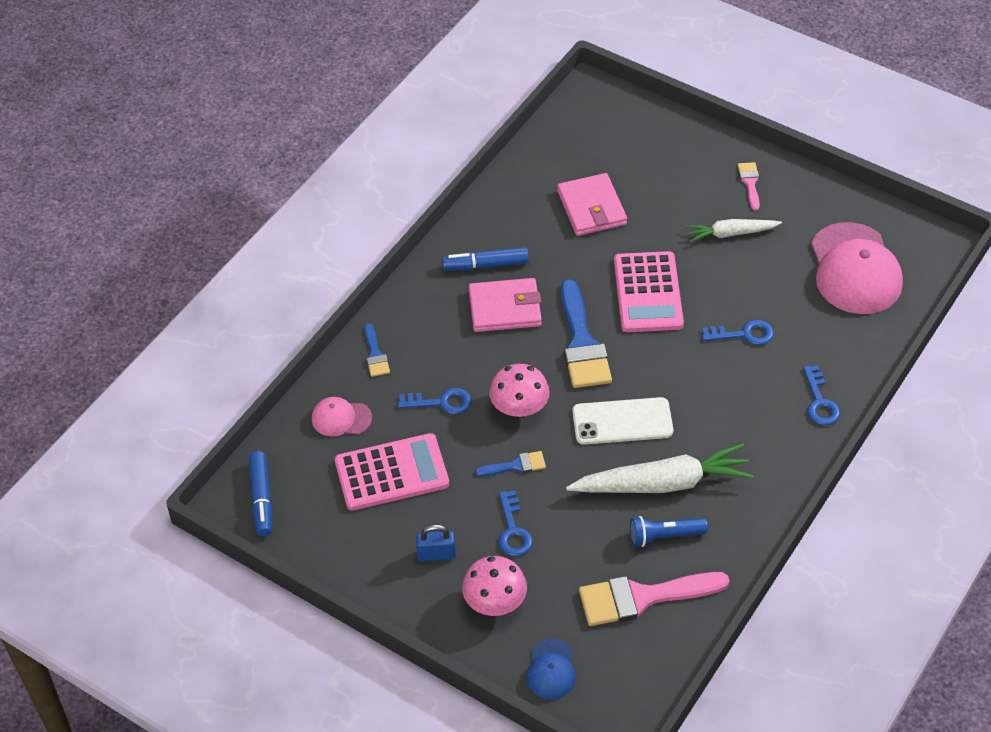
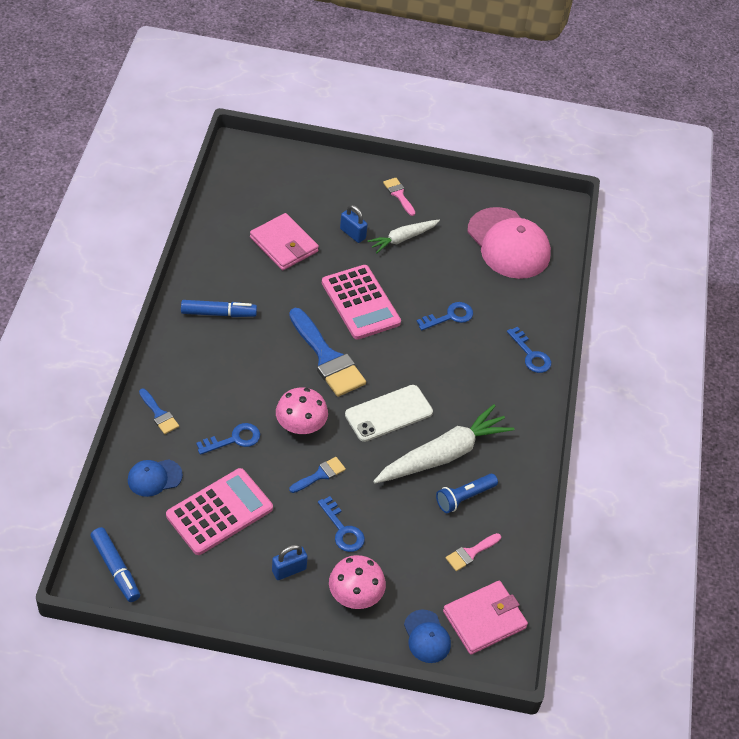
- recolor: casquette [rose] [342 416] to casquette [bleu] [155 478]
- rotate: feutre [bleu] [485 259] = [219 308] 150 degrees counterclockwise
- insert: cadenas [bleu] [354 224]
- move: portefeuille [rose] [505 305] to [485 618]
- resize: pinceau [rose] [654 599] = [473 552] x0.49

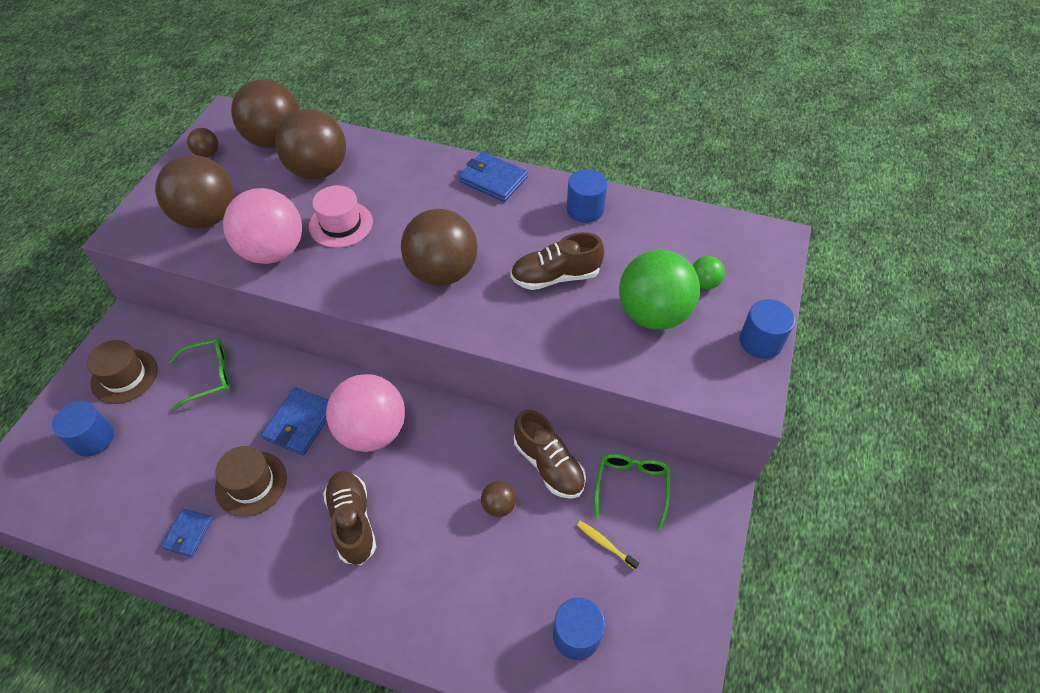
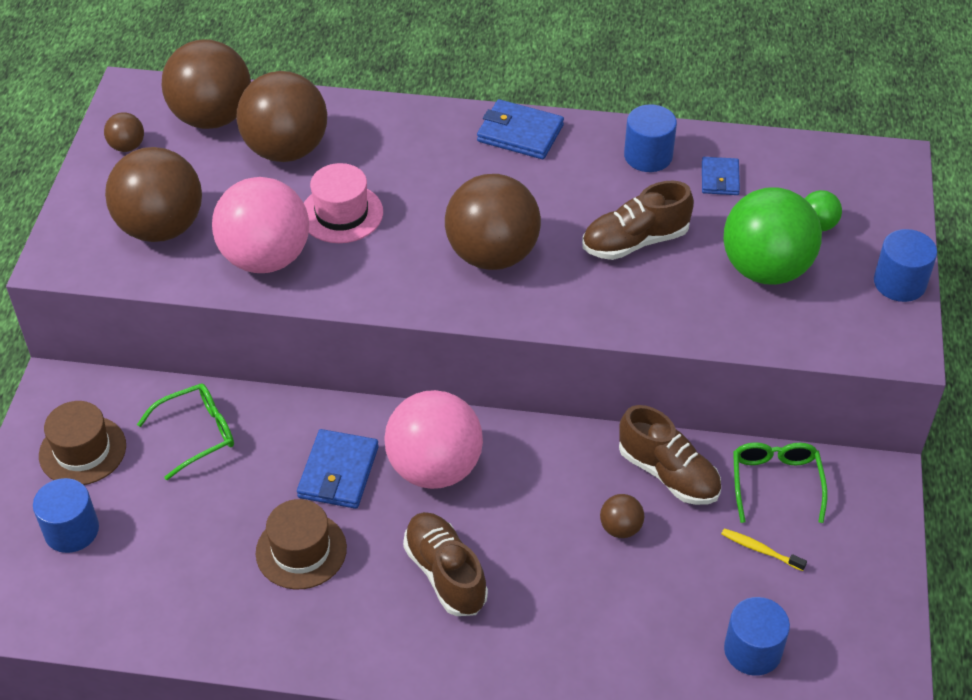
- move: portefeuille [bleu] [187 533] to [721 176]

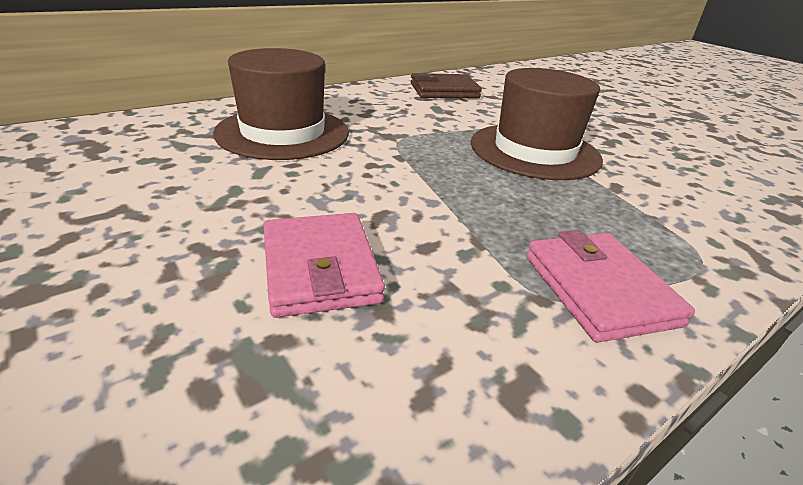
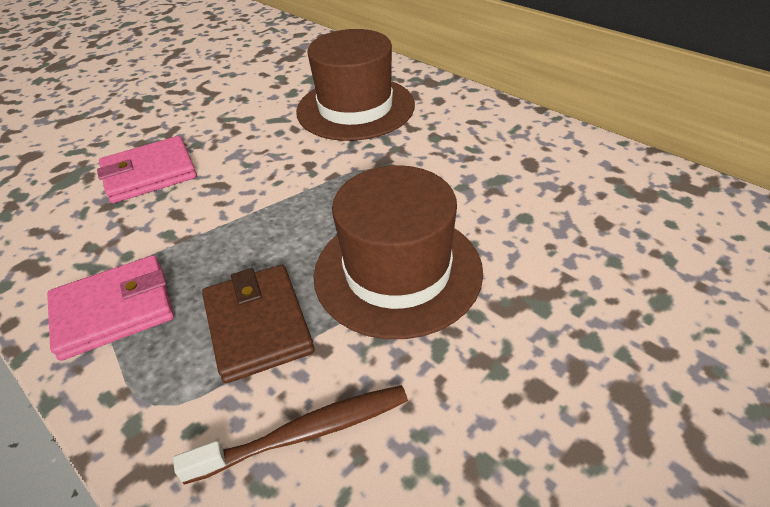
- insert: brosse à dents [marron] [290 435]
- move: portefeuille [marron] [446 85] to [258 324]

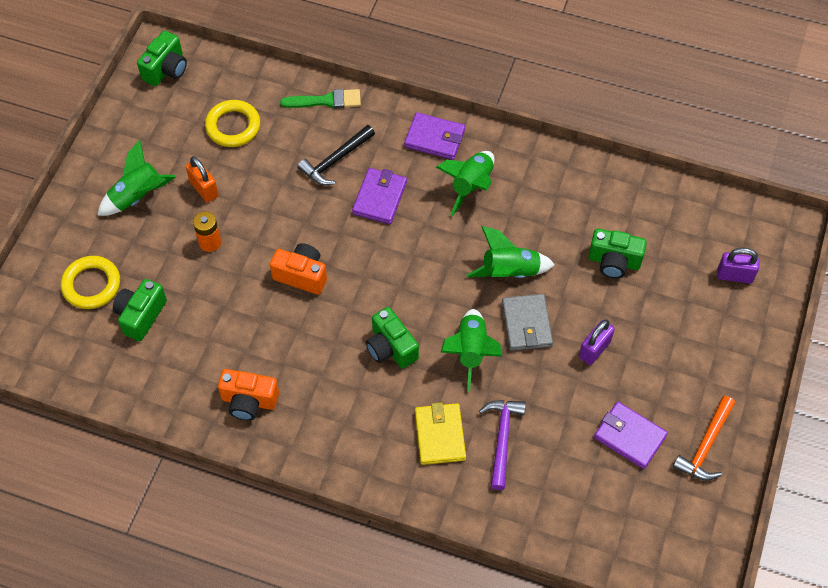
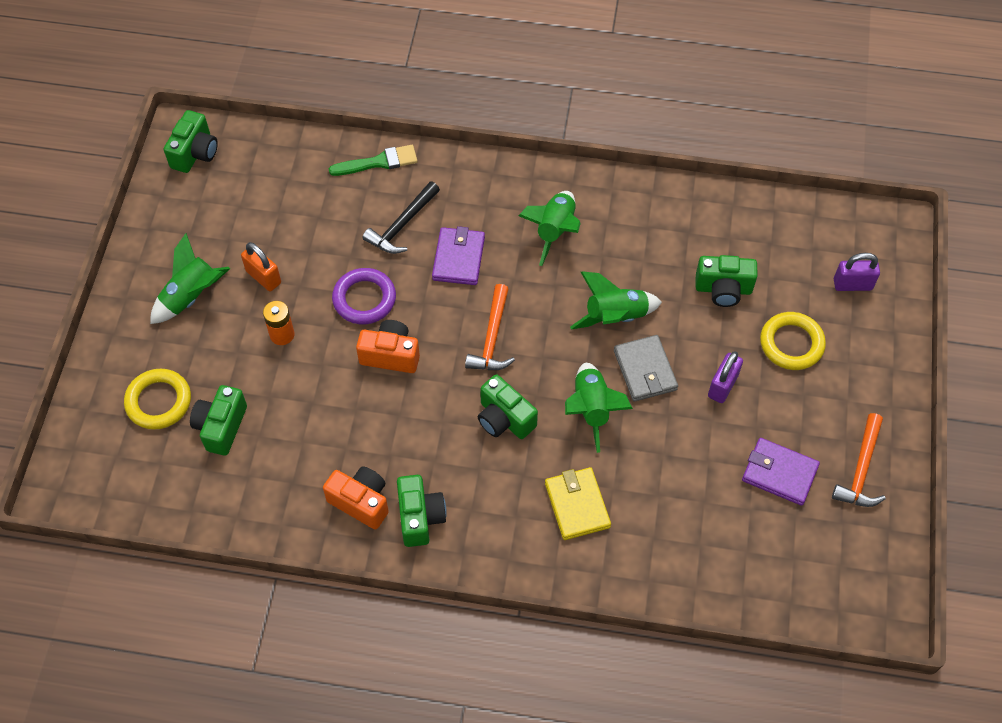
- rotate: appareil photo [orange] [248 395] = [356 497] 150 degrees counterclockwise
- insert: anneau [violet] [364 296]
- insert: appareil photo [vert] [422 511]
- insert: marteau [orange] [490 327]
- move: anneau [jaune] [232 123] to [793 341]
- delete: portefeuille [violet] [434 136]
- delete: marteau [violet] [502 445]

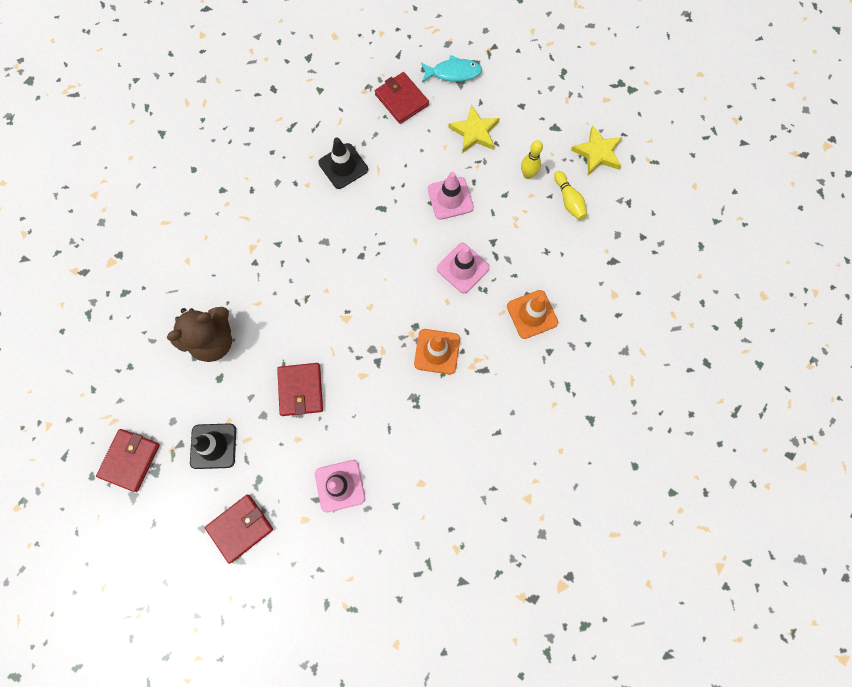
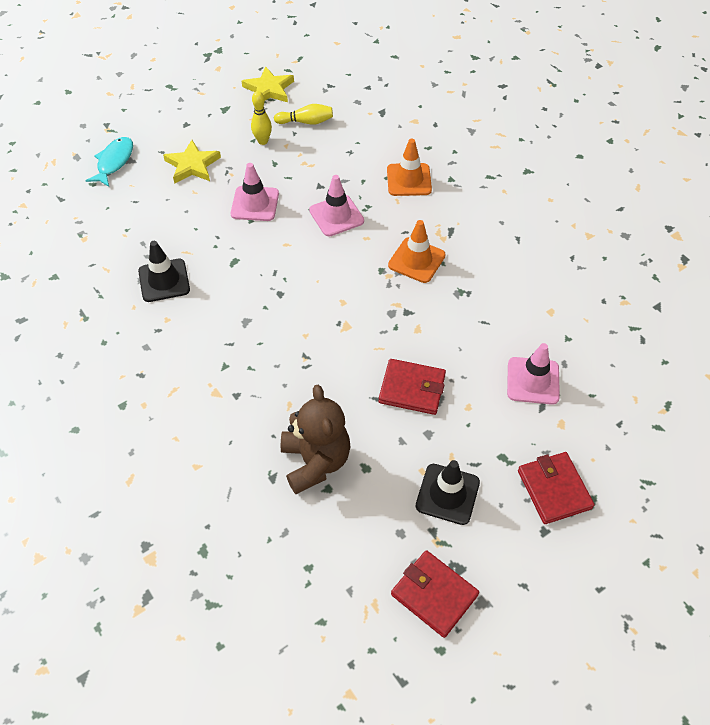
- delete: portefeuille [rouge] [402 98]

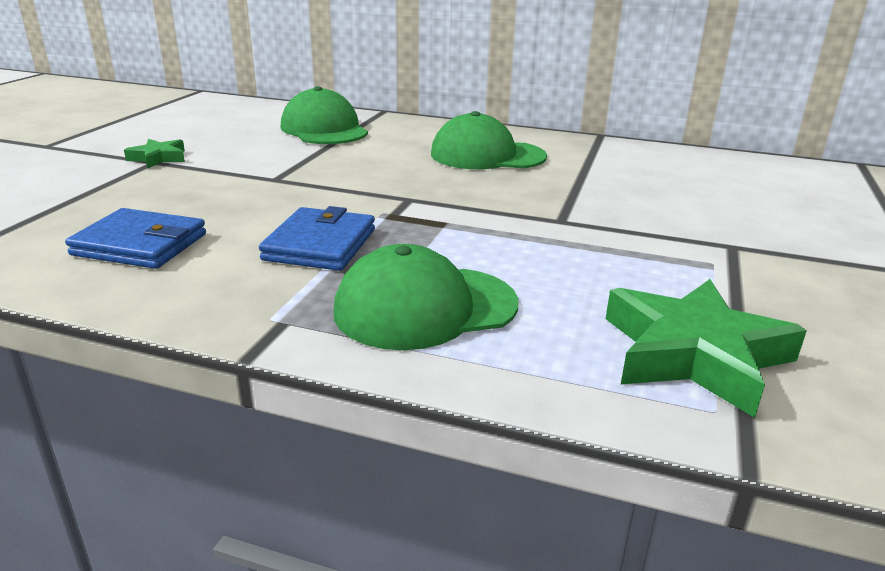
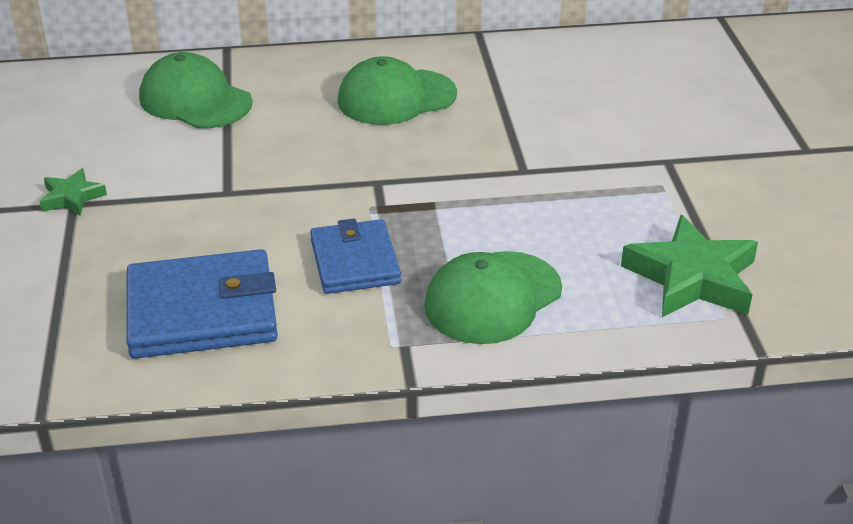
- resize: portefeuille [bleu] [135 238] = [202 304] x1.50

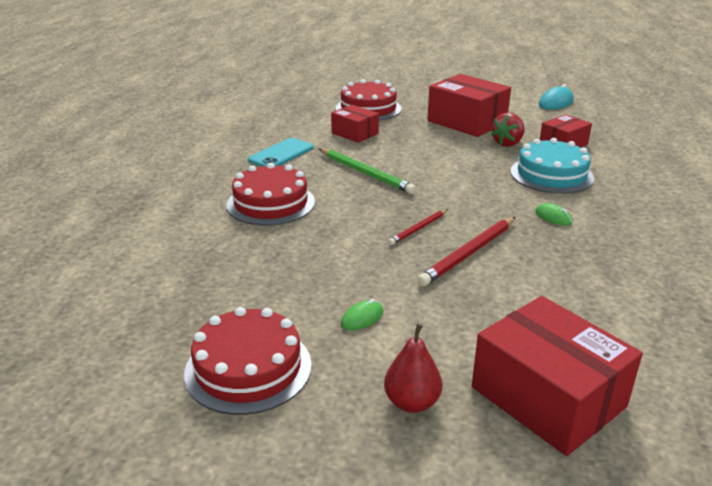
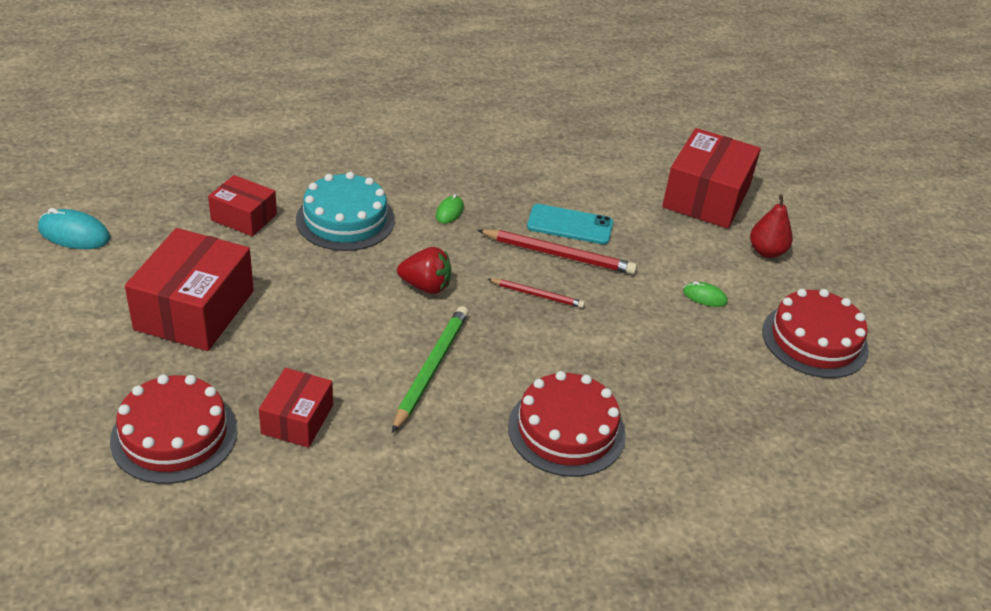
- move: fraise [rouge] [508 130] to [424 270]
- move: téléphone [turquoise] [281 152] to [570 224]

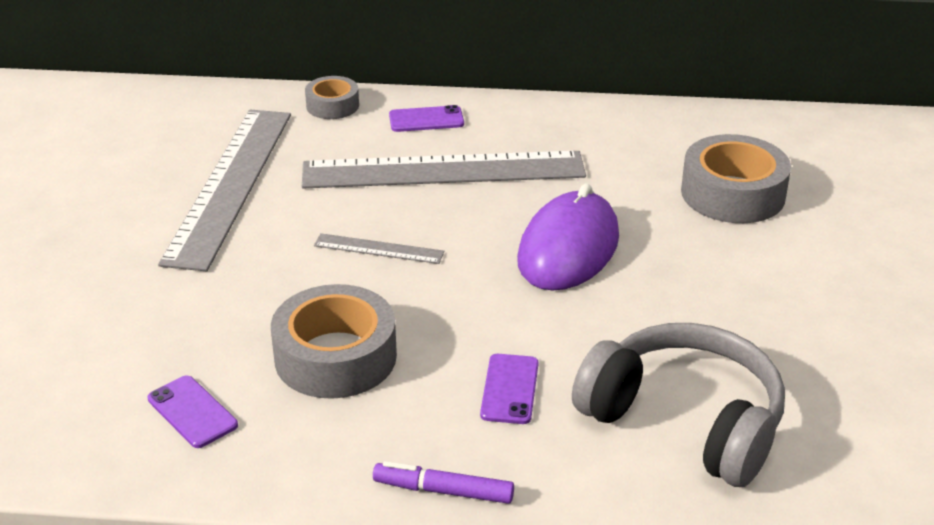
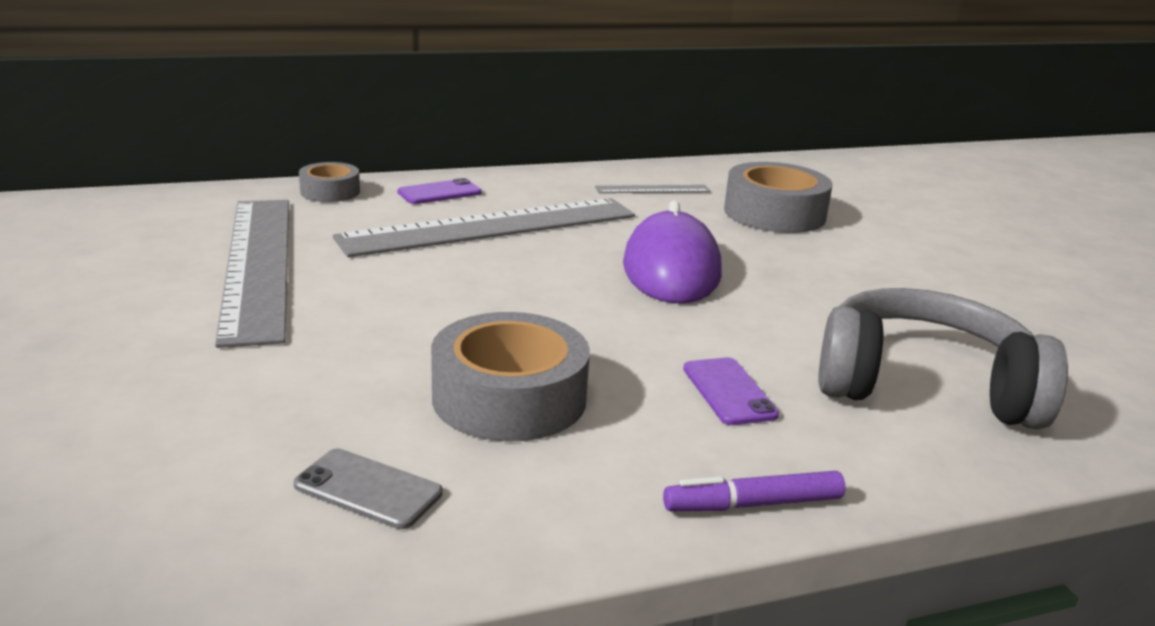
- recolor: téléphone [violet] [192 411] to téléphone [gris] [368 489]
- move: règle [gris] [379 248] to [653 189]

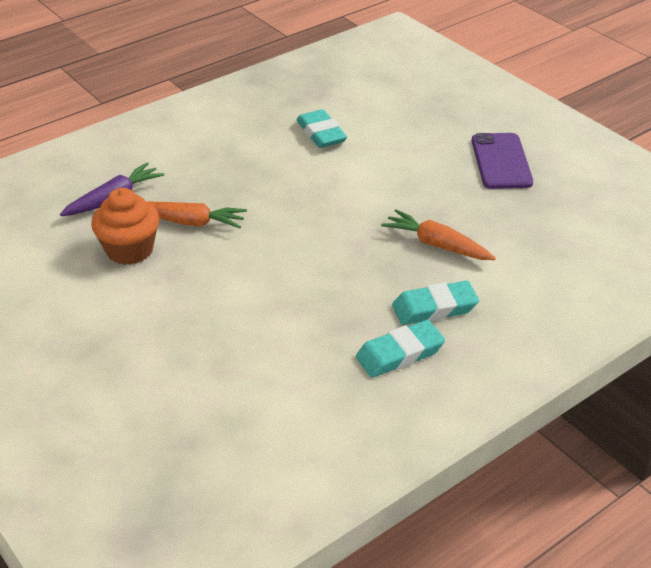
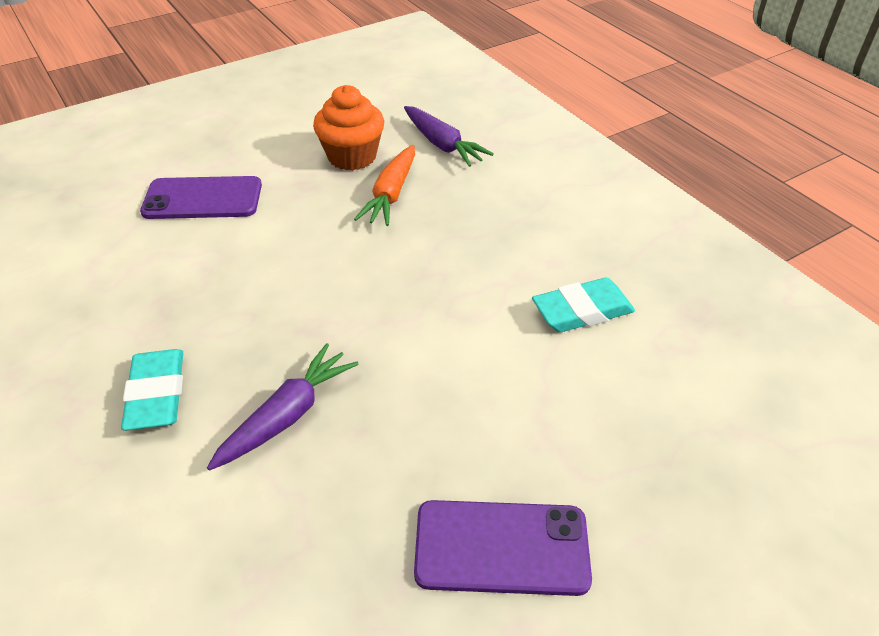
- insert: téléphone [violet] [201 197]
- recolor: carotte [orange] [438 234] to carotte [violet] [282 407]
- delete: gomme [turquoise] [400 349]

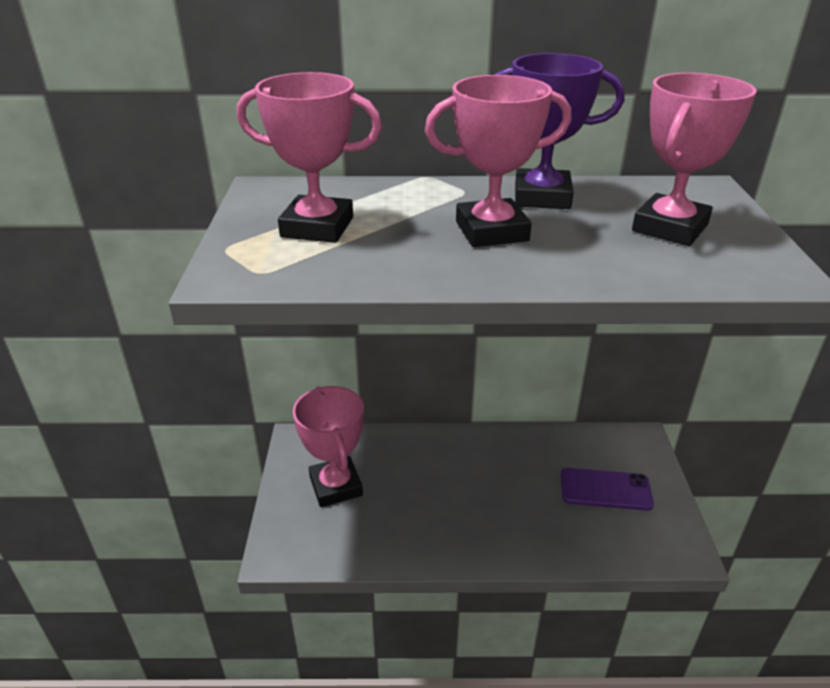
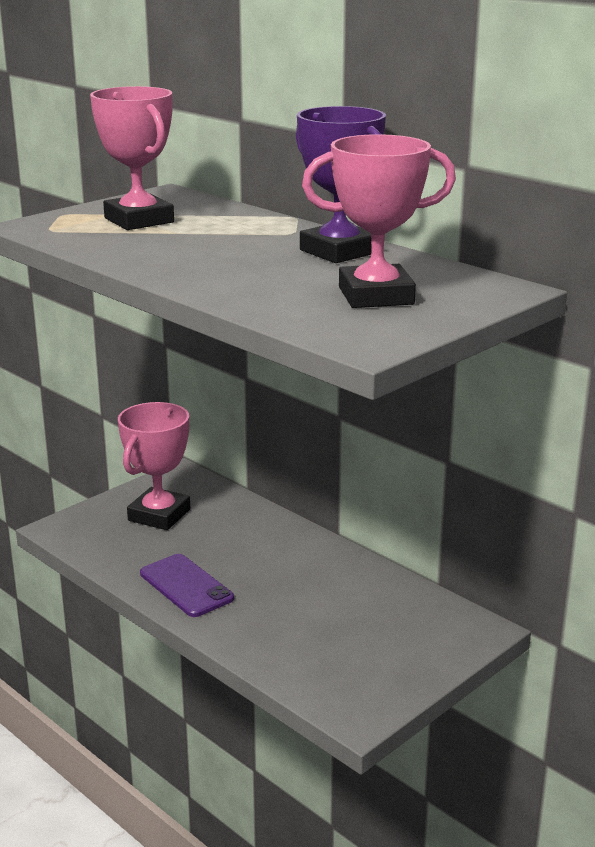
- move: téléphone [violet] [607 489] to [187 585]
- delete: trophée [rose] [498 161]

